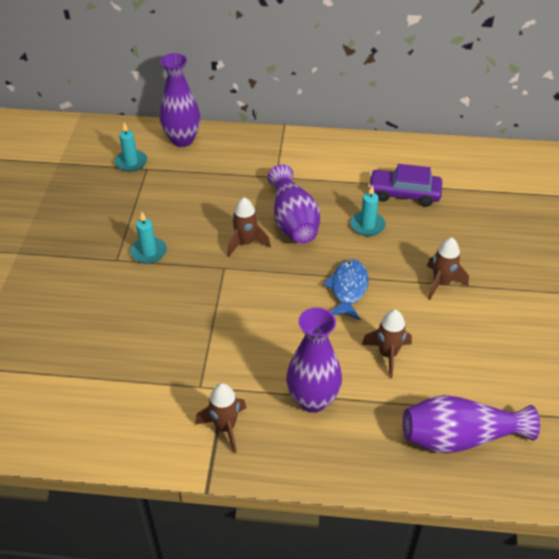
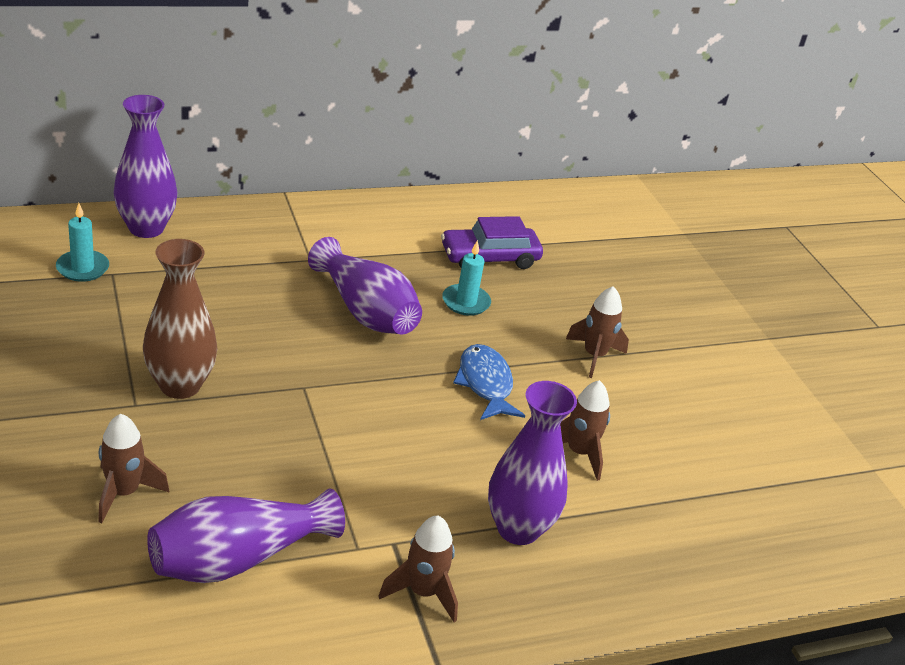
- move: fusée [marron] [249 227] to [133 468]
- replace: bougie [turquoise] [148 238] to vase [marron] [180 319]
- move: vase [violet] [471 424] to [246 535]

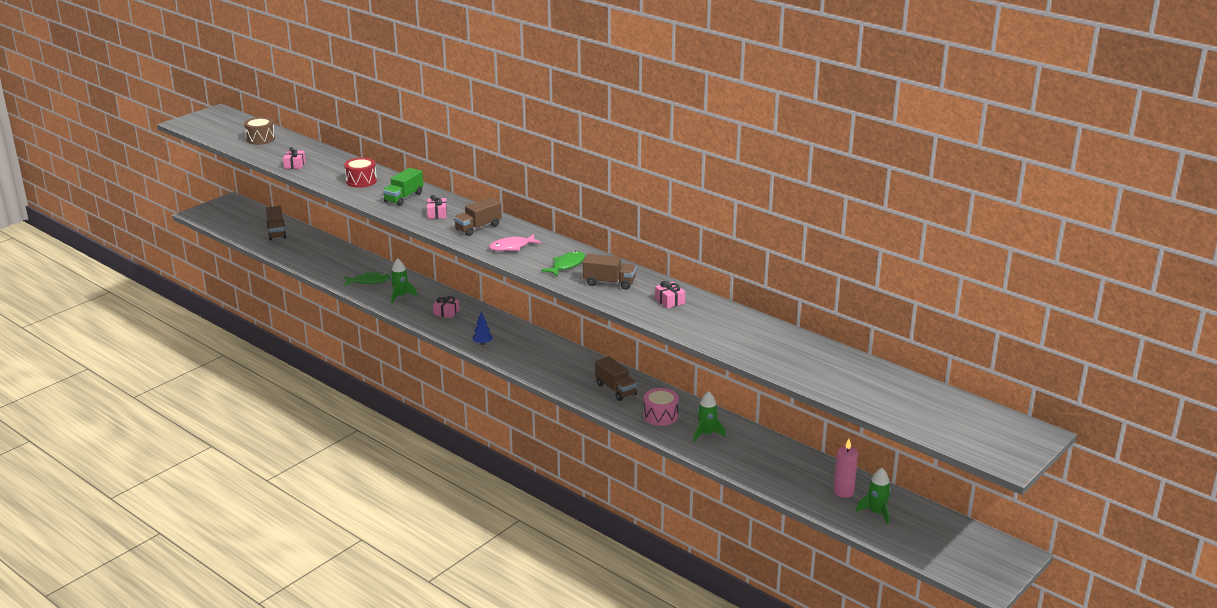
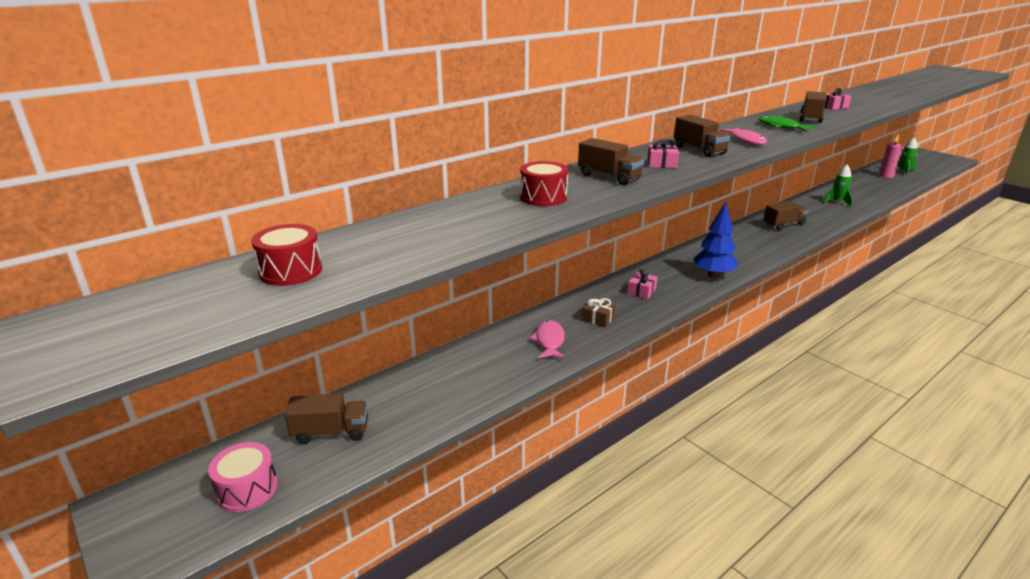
- move: tambour [rose] [661 407] to [243 477]
- recolor: tambour [marron] [259 131] to tambour [rouge] [286 255]
- recolor: poisson [vert] [367 279] to poisson [rose] [547 339]
- recolor: camion [vert] [403 187] to camion [marron] [611 161]
- replace: fusée [vert] [404 281] to cadeau [marron] [598 312]
- resize: arbre [bleu] [482 328] = [715 240] x1.90
- delete: cadeau [rose] [294 158]

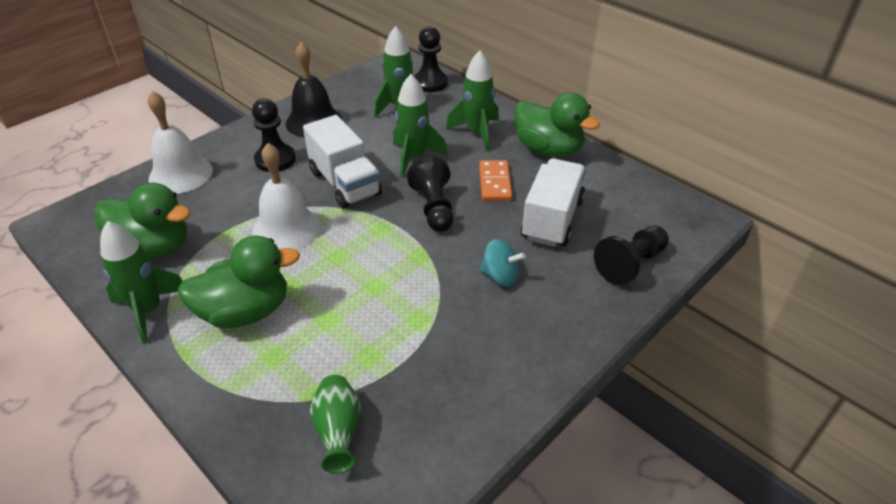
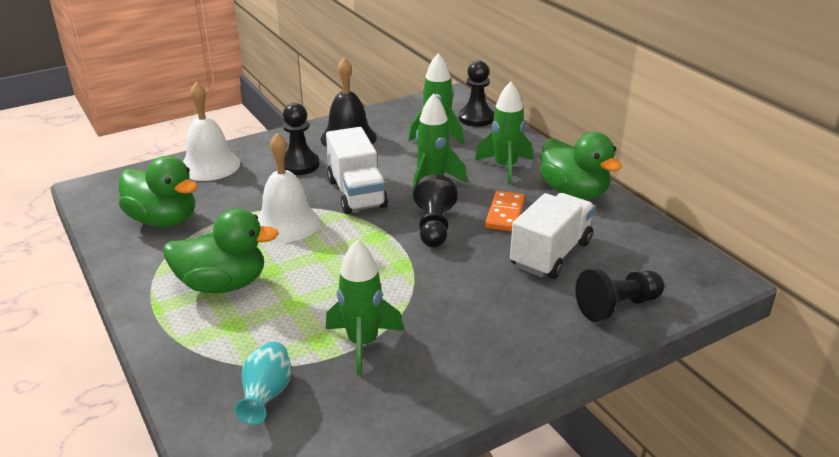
- recolor: vase [vert] [335 424] to vase [turquoise] [262 383]
- move: fusée [vert] [141 282] to [365 308]
- delete: toupie [turquoise] [502 263]

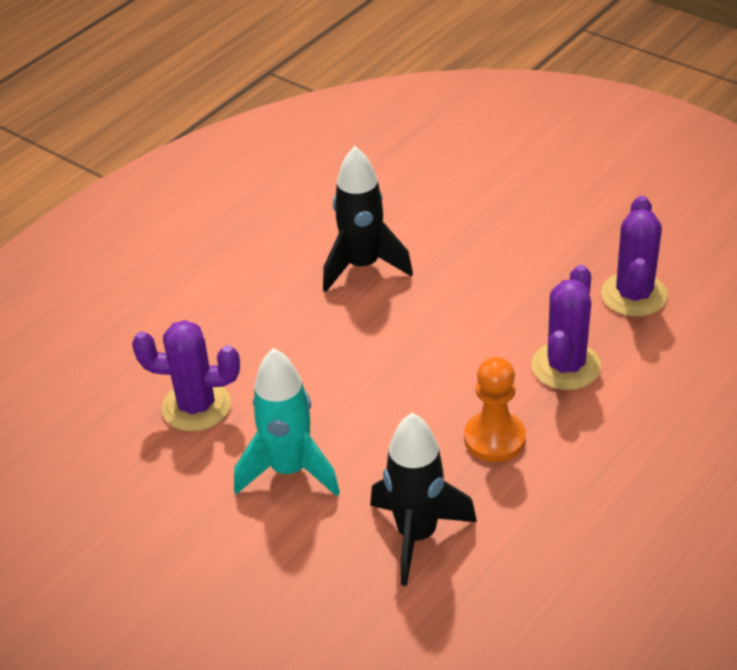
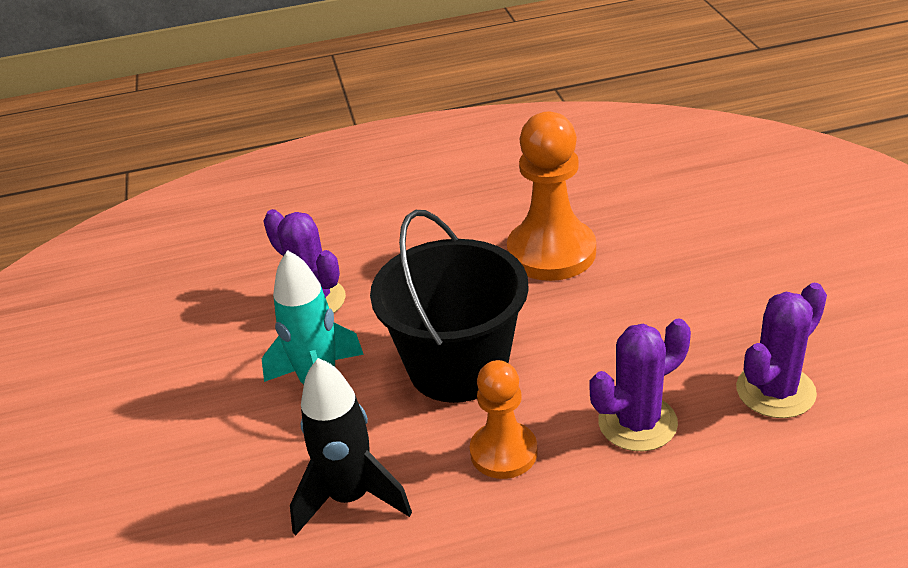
- insert: seau [noir] [449 306]
- replace: fusée [noir] [368 219] to pion [orange] [551 196]

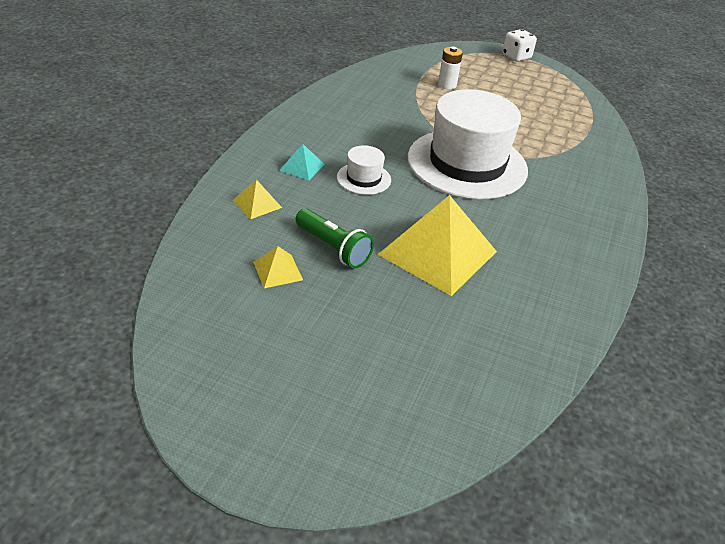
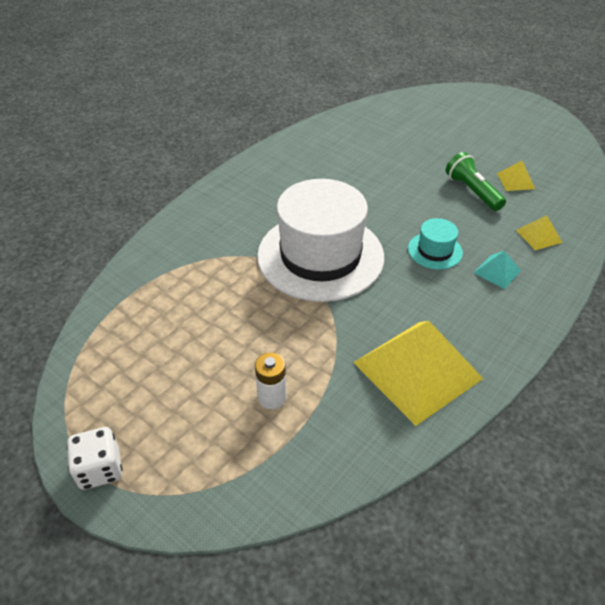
- move: pyramide [jaune] [437 245] to [418 373]
- recolor: chapeau [blanc] [364 170] to chapeau [turquoise] [435 244]

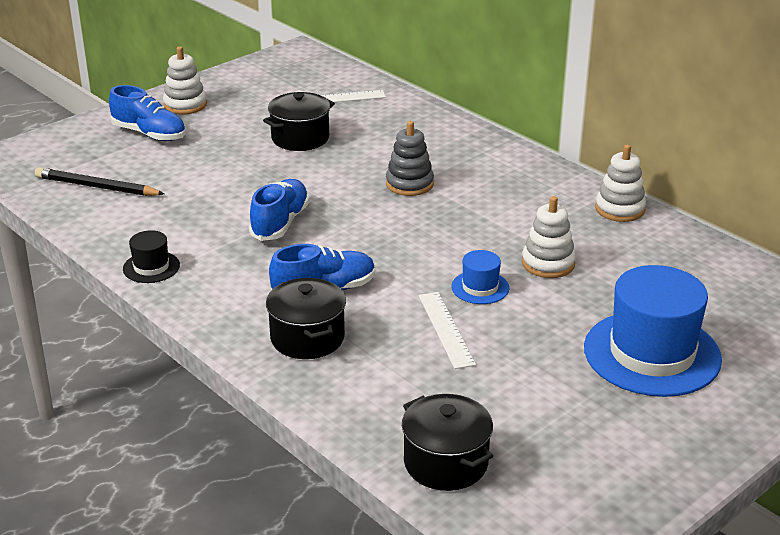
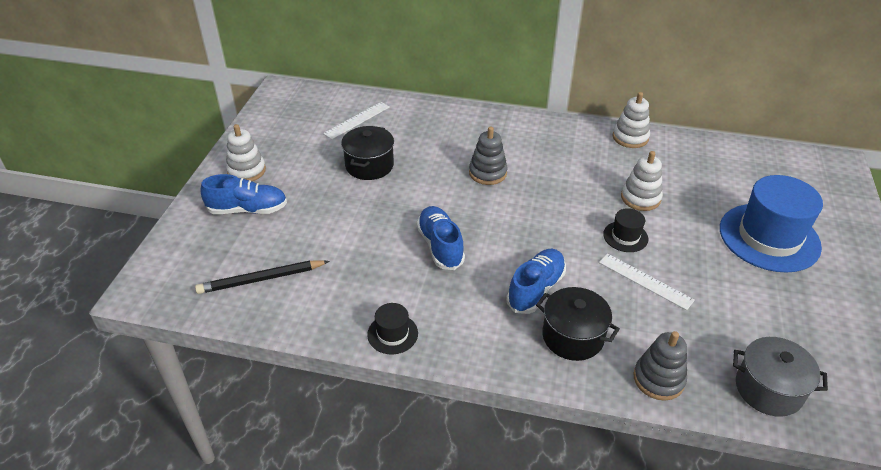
- recolor: chapeau [bleu] [480 277] to chapeau [noir] [625 230]
- insert: jouet à empiler [gris] [660 366]
- recolor: marmite [noir] [447 442] to marmite [gris] [780 377]

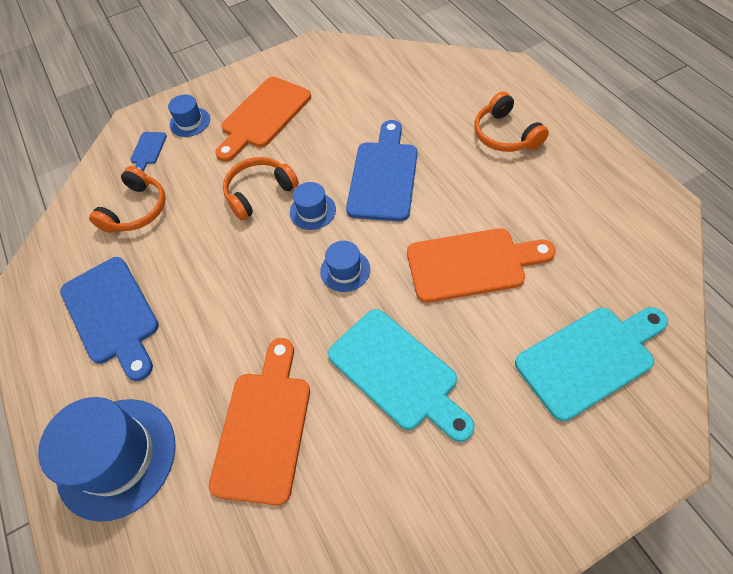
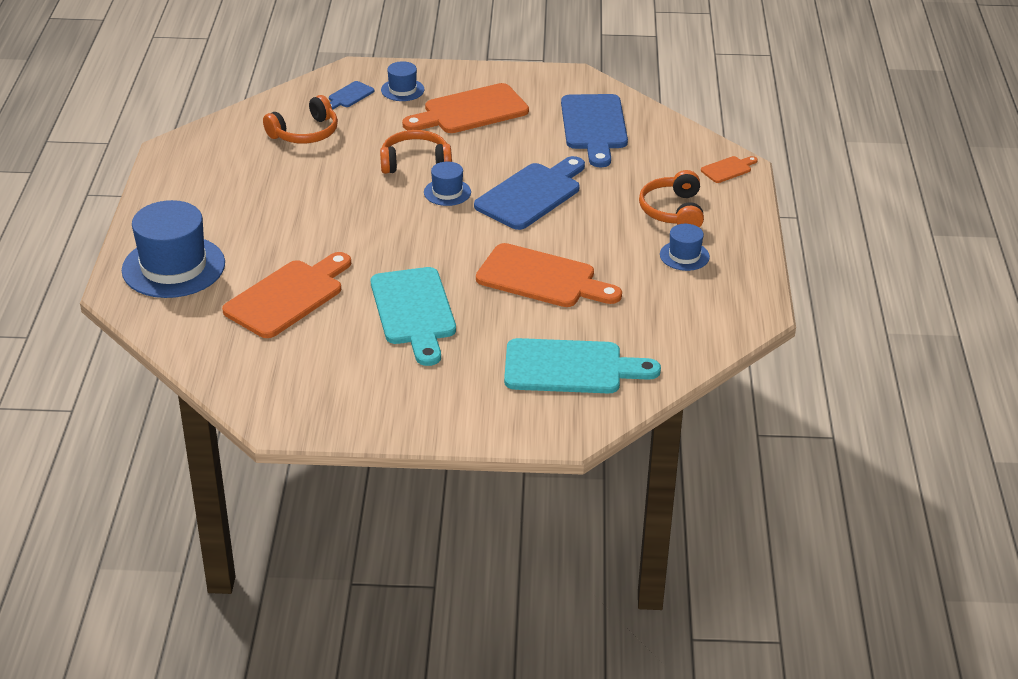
- move: planche à découper [bleu] [109 319] to [594 130]
- move: chapeau [bleu] [345 266] to [685 247]
- insert: planche à découper [orange] [729 169]

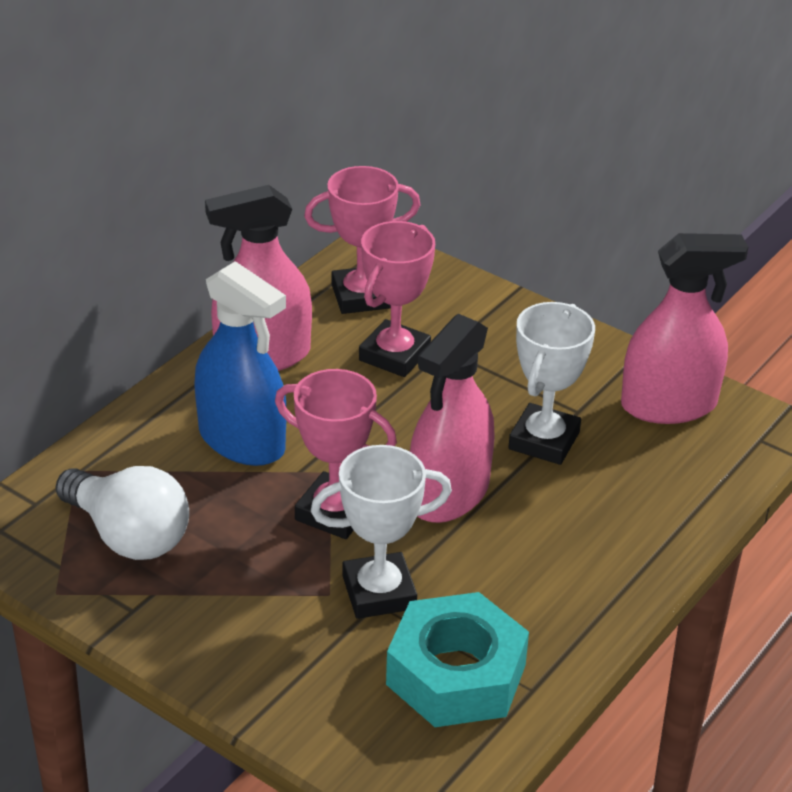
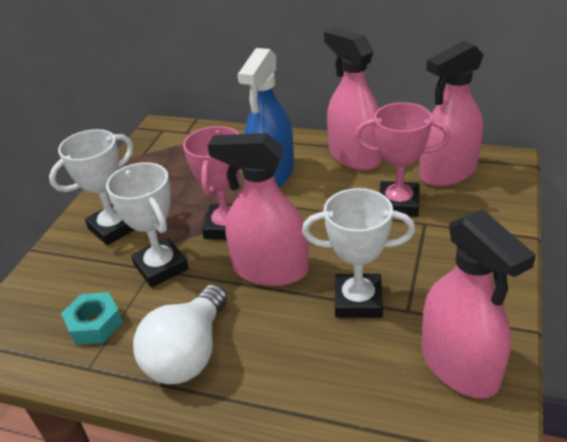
- insert: trophée [blanc] [91 187]
- resize: écrou [turquoise] [457 659] = [92 318] x0.57
- move: ampoule [blanc] [122 513] to [180 334]
- replace: trophée [rose] [362 240] to vaporisateur [rose] [451 114]

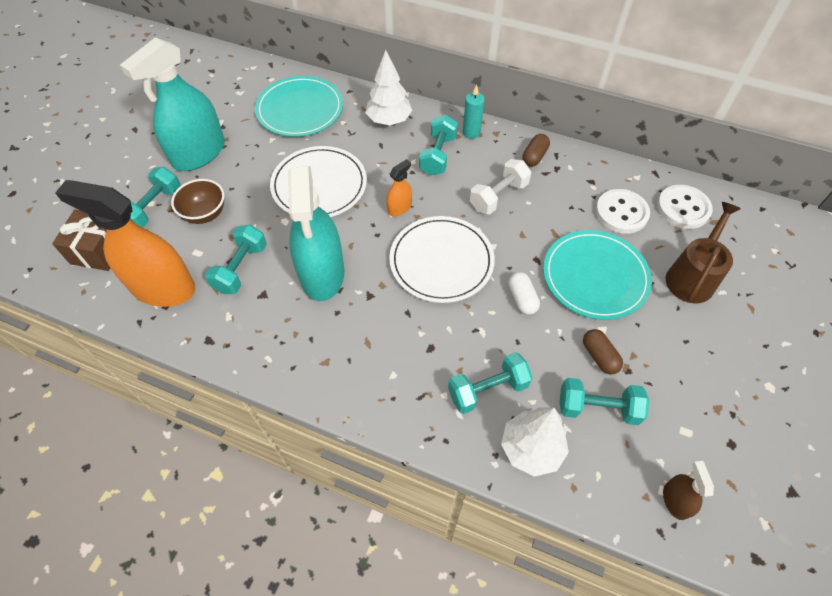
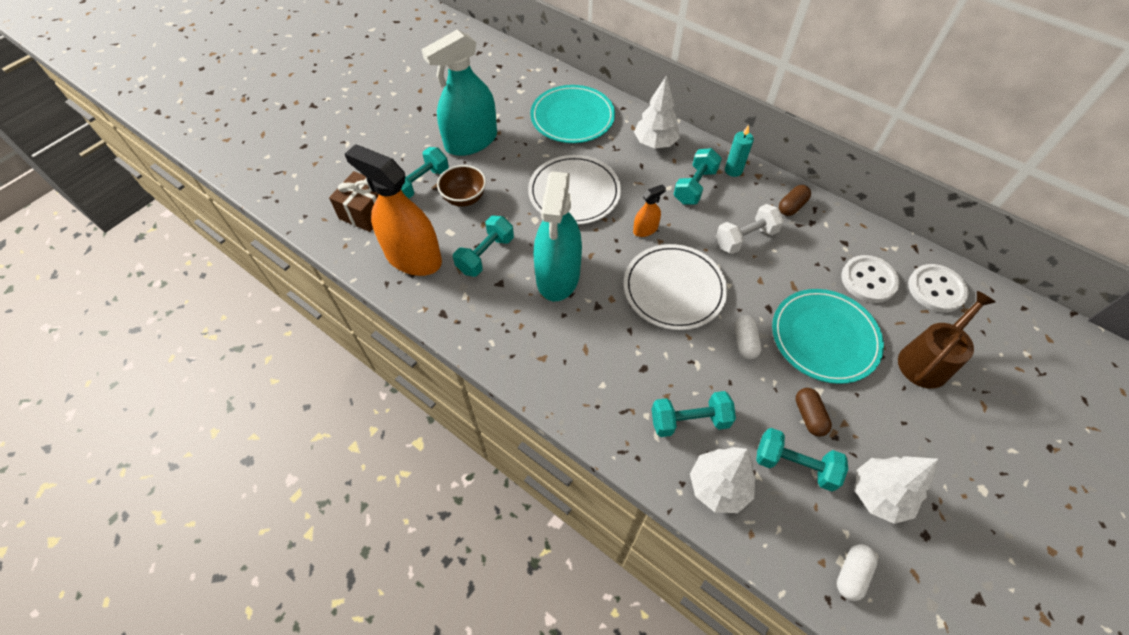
- replace: vaporisateur [marron] [688 490] to gélule [blanc] [857 572]
- insert: arbre [blanc] [896 490]

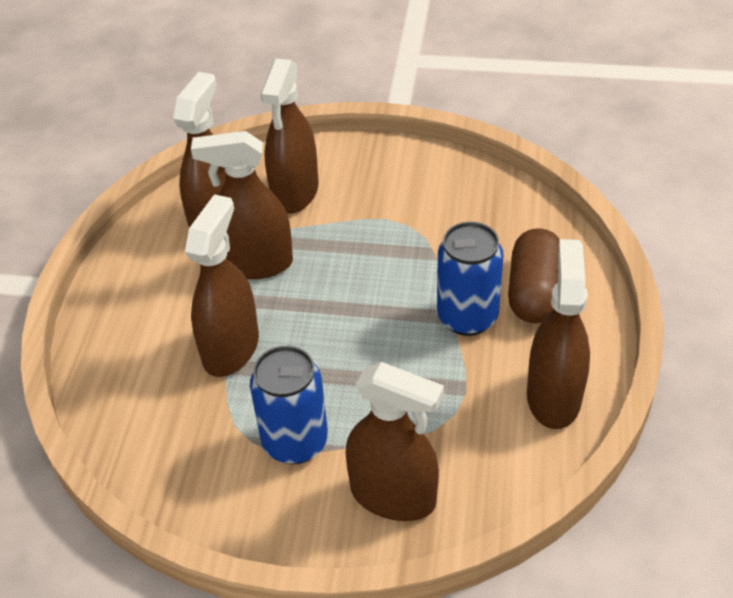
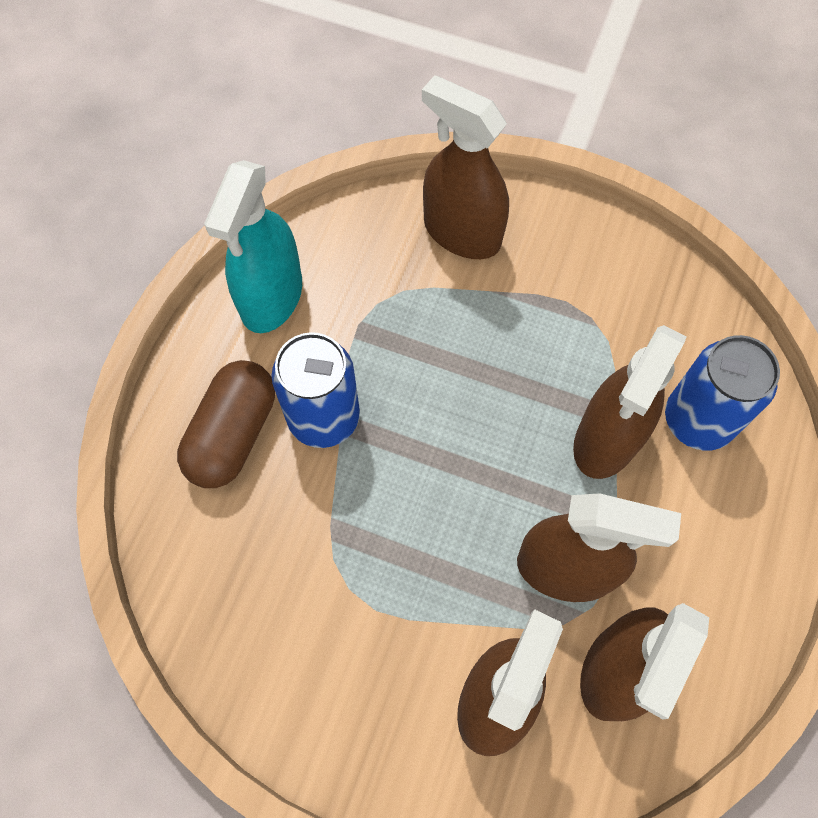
- recolor: vaporisateur [marron] [558 334] to vaporisateur [turquoise] [253 246]
- move: canette [bleu] [289 405] to [722 393]

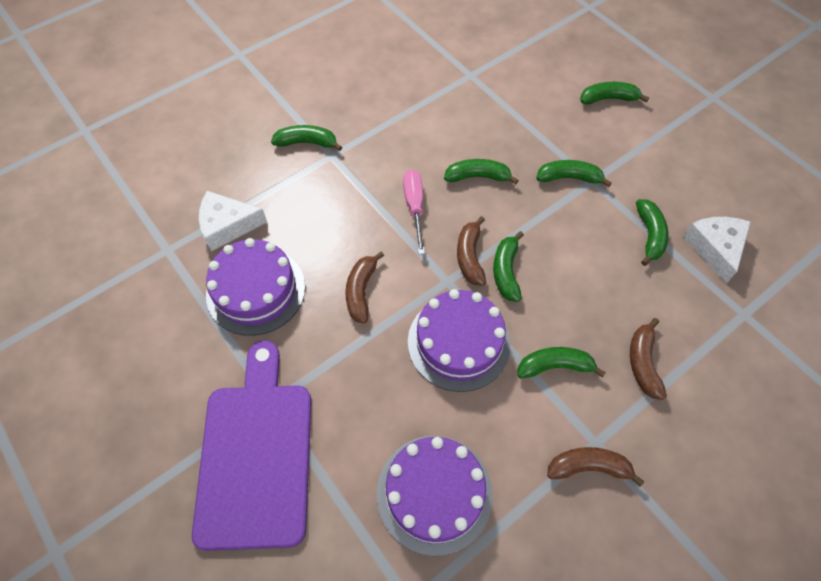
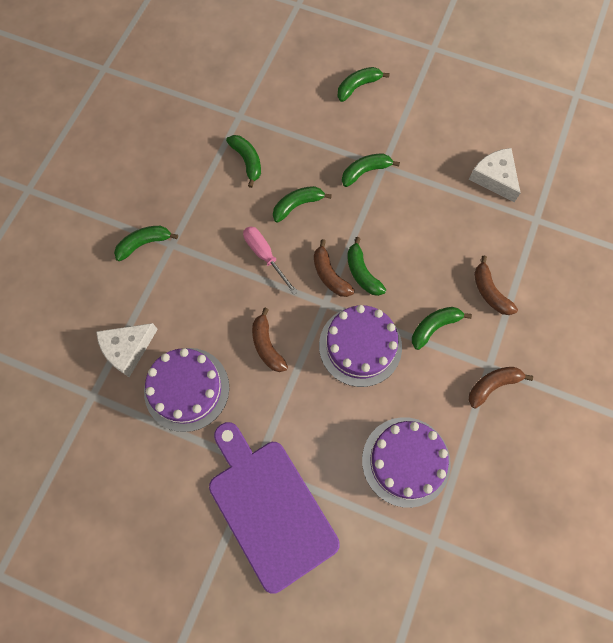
- move: banane [vert] [652 232] to [243 161]

